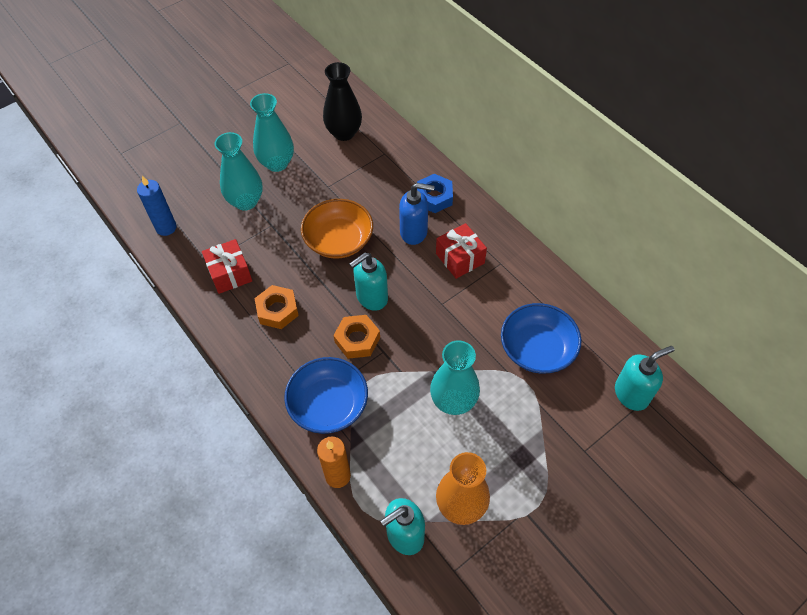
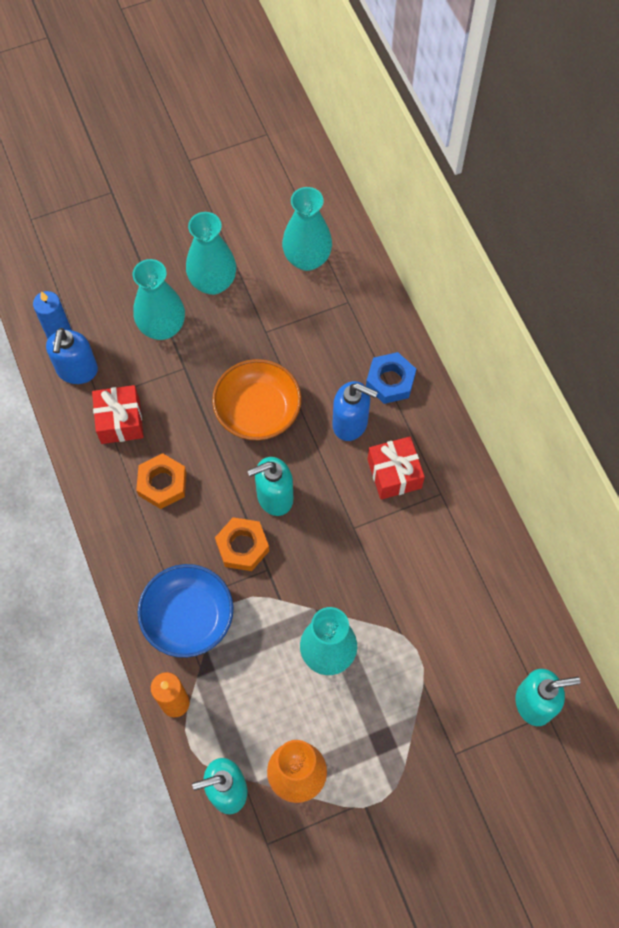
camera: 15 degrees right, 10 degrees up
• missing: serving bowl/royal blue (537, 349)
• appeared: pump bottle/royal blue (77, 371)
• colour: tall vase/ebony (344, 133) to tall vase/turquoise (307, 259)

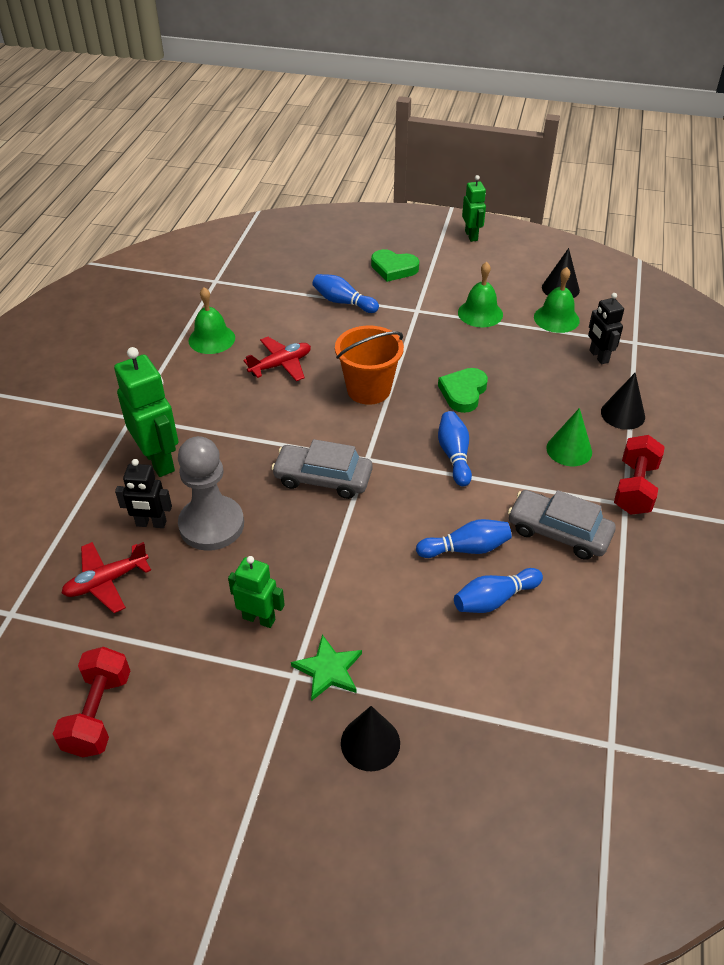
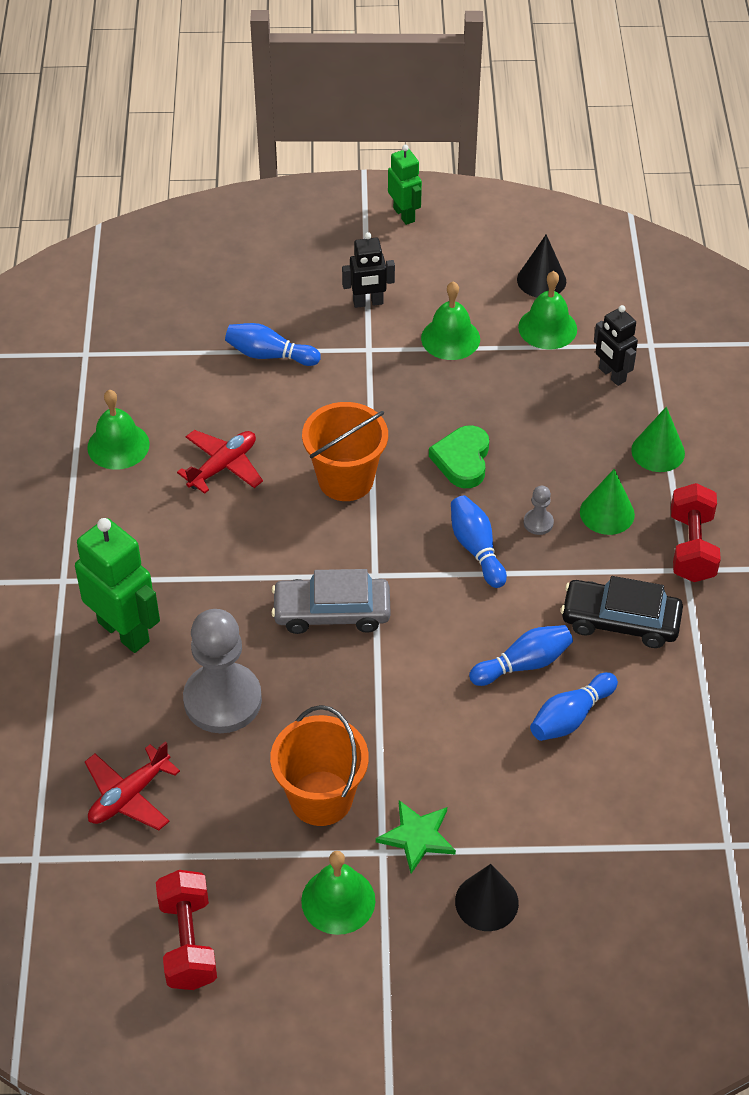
camera: 15 degrees left, 5 degrees up
• missing: heart/leaf-green (393, 268)
• appeared: hand bell/leaf-green (338, 900)
• appeared: pawn/gray (538, 523)
• relocated: robot/ebony (151, 524) to (368, 302)
• exchanged: robot/leaf-green (259, 618) to bucket/orange-coloured (321, 798)
• colour: automobile/gray (559, 532) to automobile/ebony (620, 621)
• colour: cone shape/ebony (622, 414) to cone shape/leaf-green (658, 451)

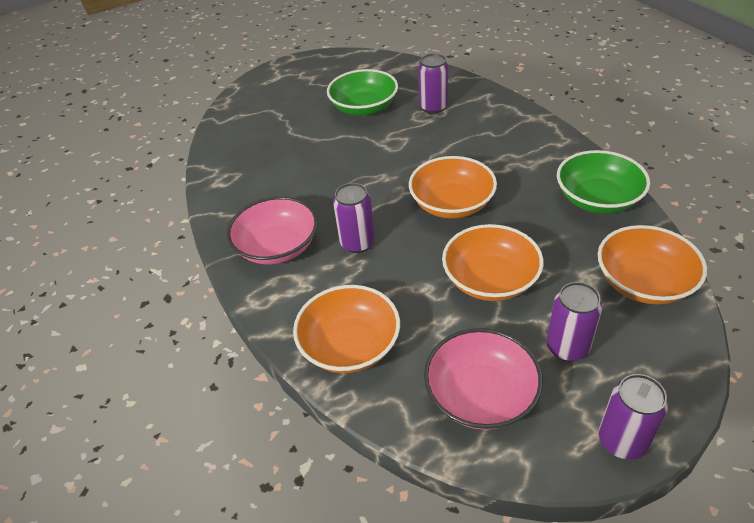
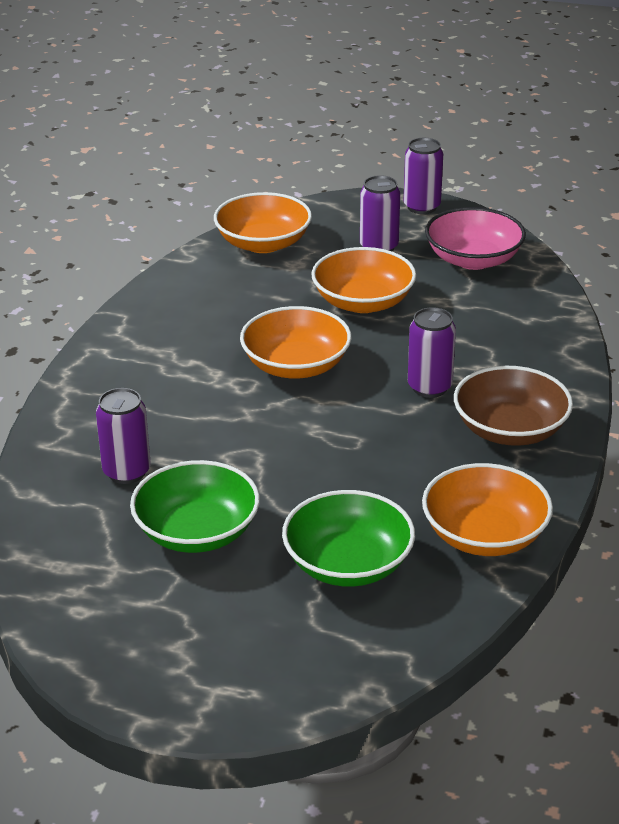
camera: 140 degrees left, 10 degrees down
• relocated: serving bowl/orange-coloured (350, 345) to (484, 535)
• relocated: serving bowl/leaf-green (597, 199) to (348, 564)
• colour: serving bowl/pink (277, 247) to serving bowl/brown (510, 430)

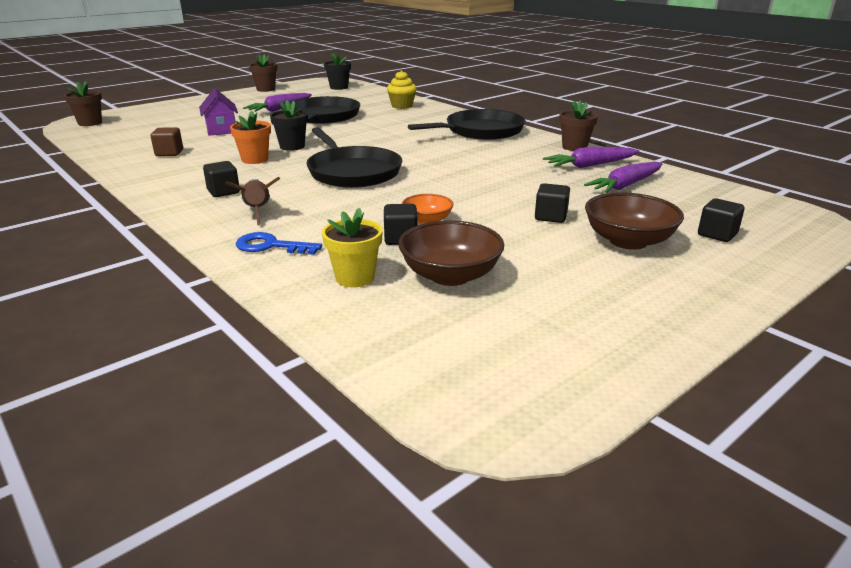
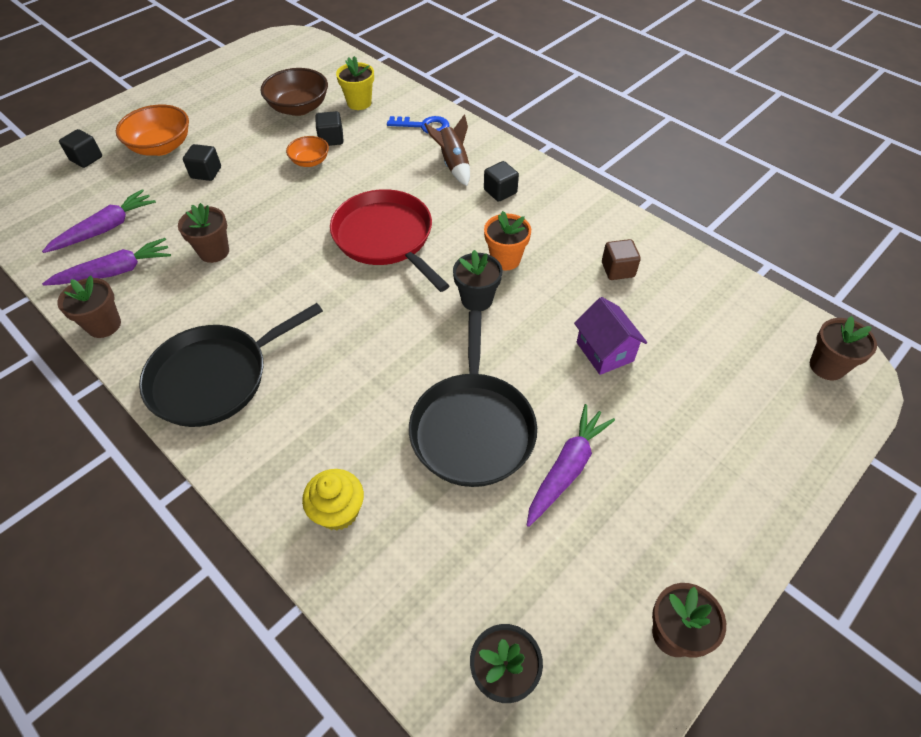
camera: 175 degrees right, 25 degrees up
• appeared: flower pot/brown (214, 252)
• colour: pan/ebony (352, 172) to pan/crimson (386, 238)
• colour: serving bowl/brown (628, 241) to serving bowl/orange-coloured (161, 147)

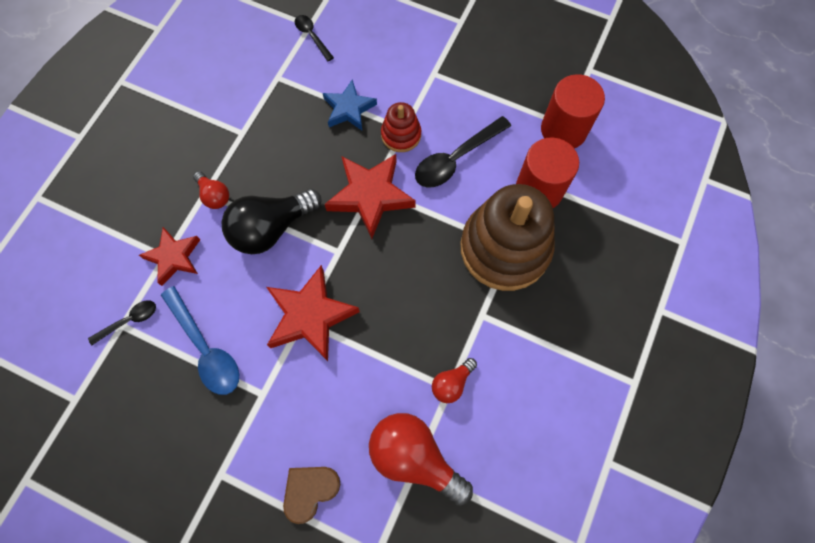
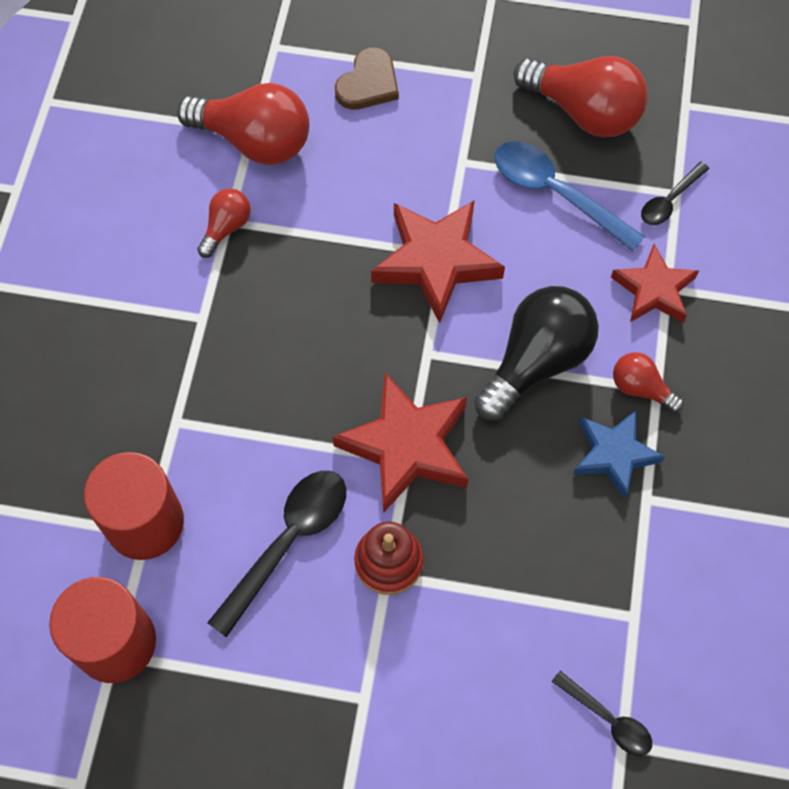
camera: 165 degrees right, 5 degrees down
• missing: ring stacker/brown (505, 248)
• appeared: bulb/crimson (584, 112)
• relocated: star shape/royal blue (349, 109) to (614, 454)

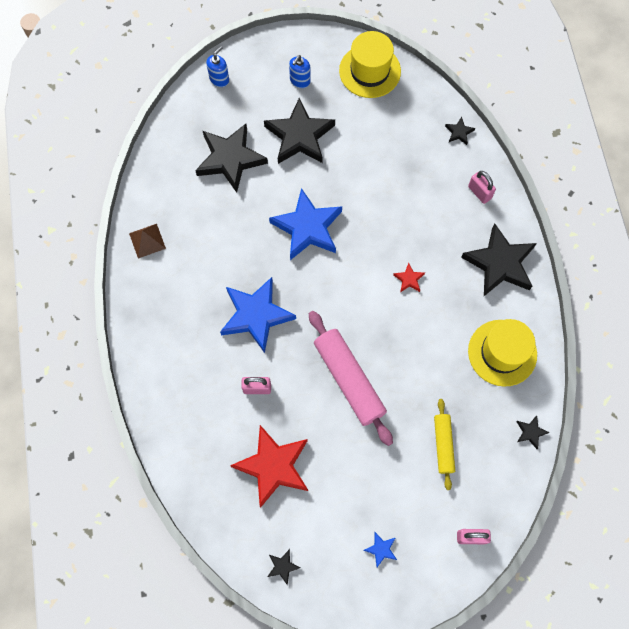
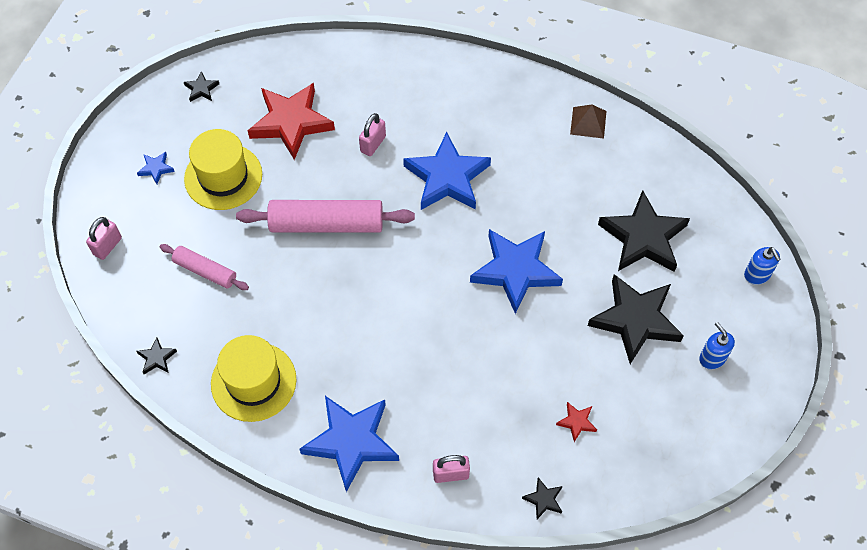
camera: 120 degrees right, 10 degrees down
• relocated: tall hat/bright yellow (370, 71) to (223, 177)
• relocated: star shape/crimson (409, 279) to (576, 422)
• colour: pastry roller/bright yellow (443, 445) to pastry roller/pink (205, 271)
• colour: star shape/ebony (500, 263) to star shape/royal blue (351, 442)

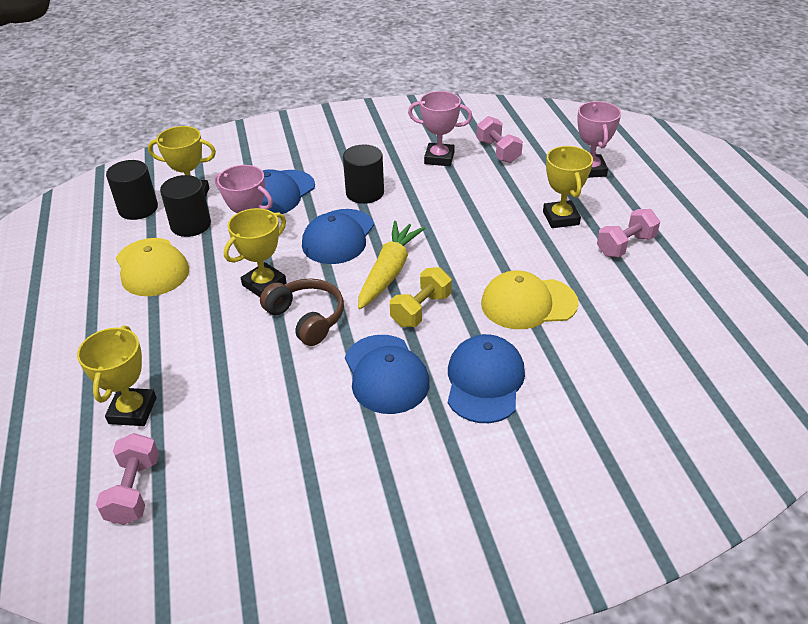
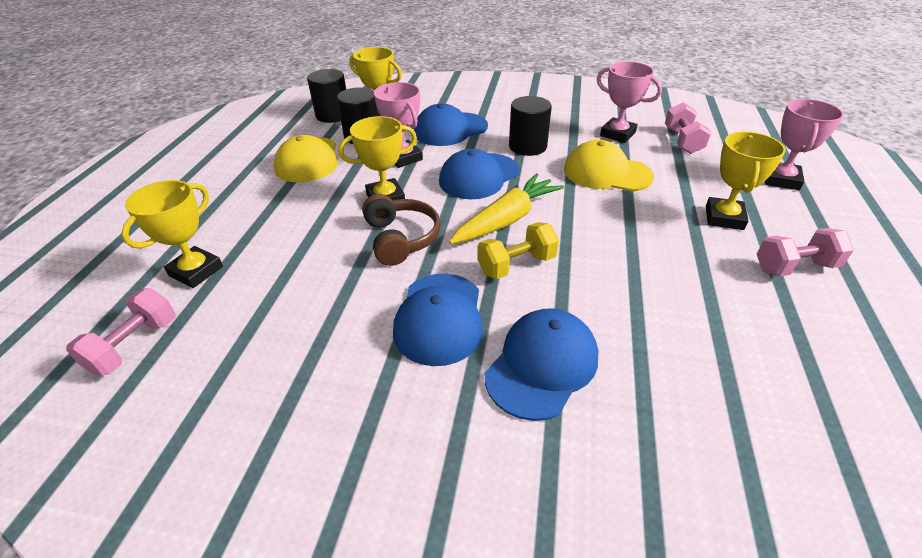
camera: 25 degrees right, 0 degrees up
• relocated: peaked cap/bright yellow (528, 303) to (607, 173)

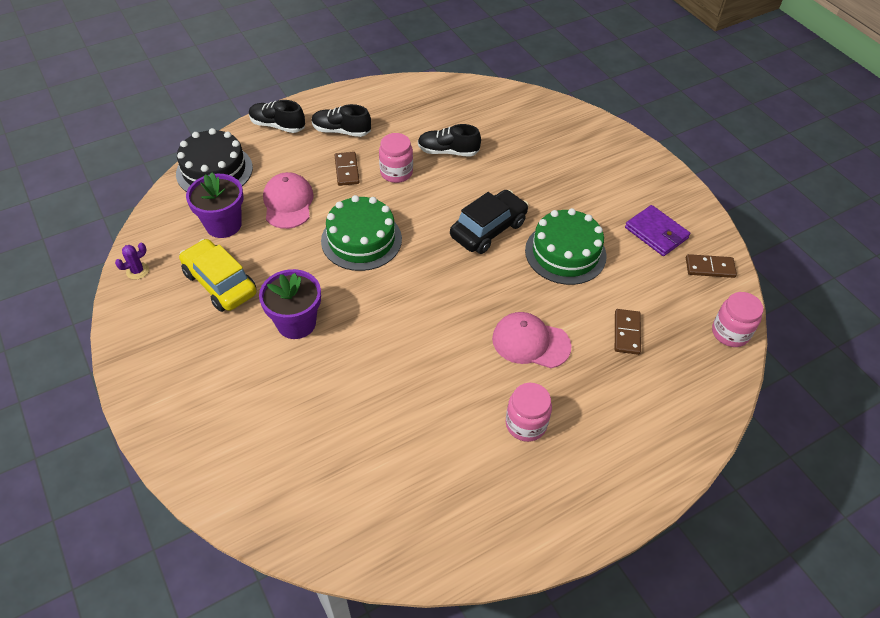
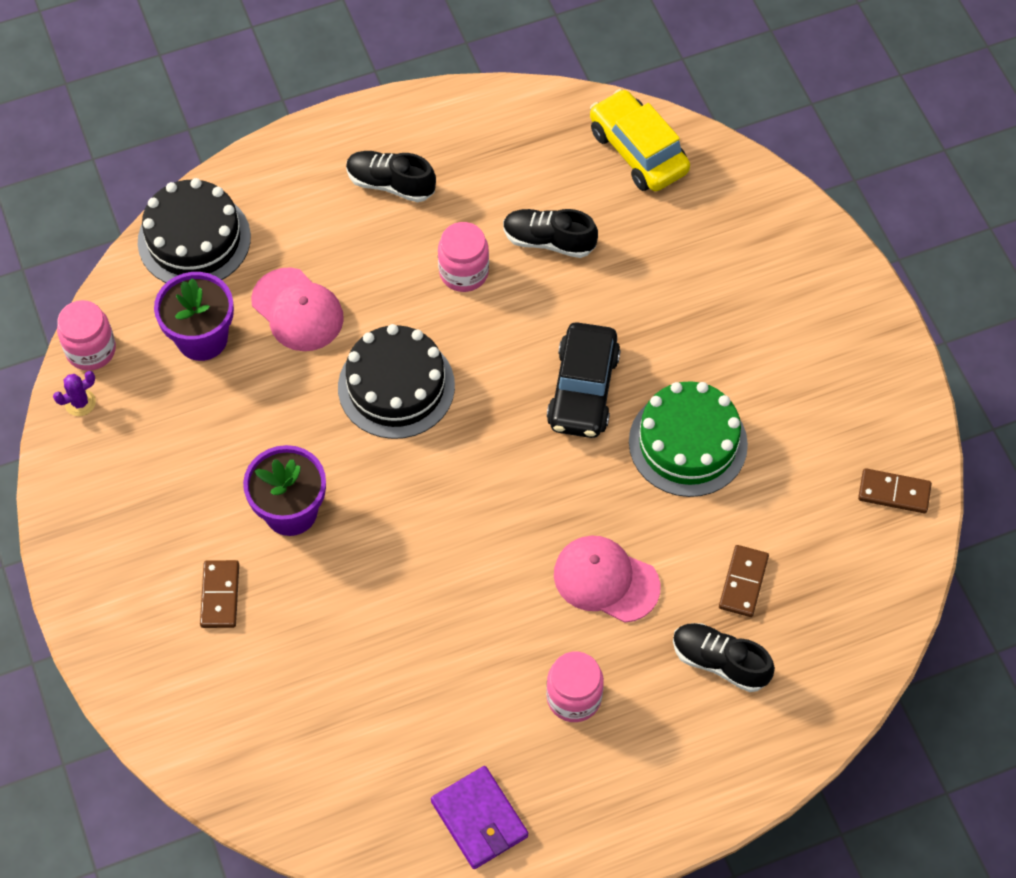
camera: 10 degrees right, 10 degrees up
• relocated: automobile/bright yellow (220, 283) to (638, 151)
• relocated: shoe/ebony (277, 125) to (720, 662)
• relocated: domino/brown (347, 170) to (220, 595)
• relocated: billfold/royal purple (656, 233) to (479, 819)
• relocated: jar/pink (730, 333) to (91, 350)
• colour: gateau/leaf-green (361, 240) to gateau/ebony (396, 386)
• spun: peaked cap/pink (288, 203) = (297, 310) 135 degrees clockwise
• spun: automobile/ebony (488, 229) = (583, 390) 135 degrees clockwise

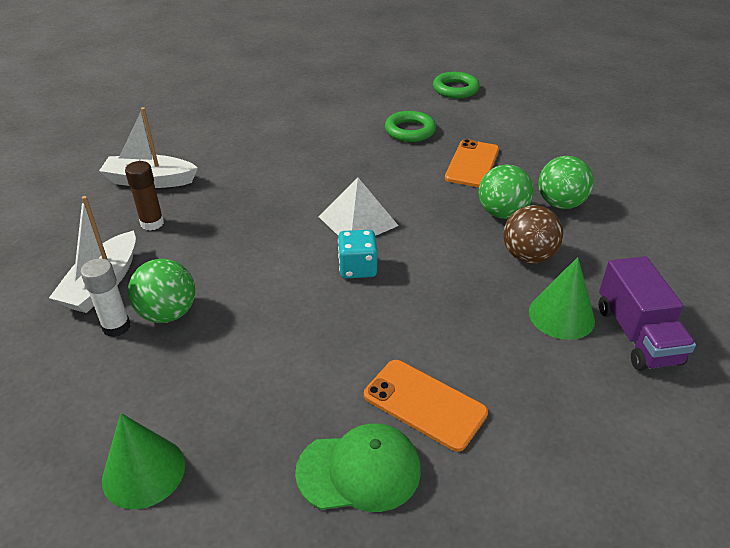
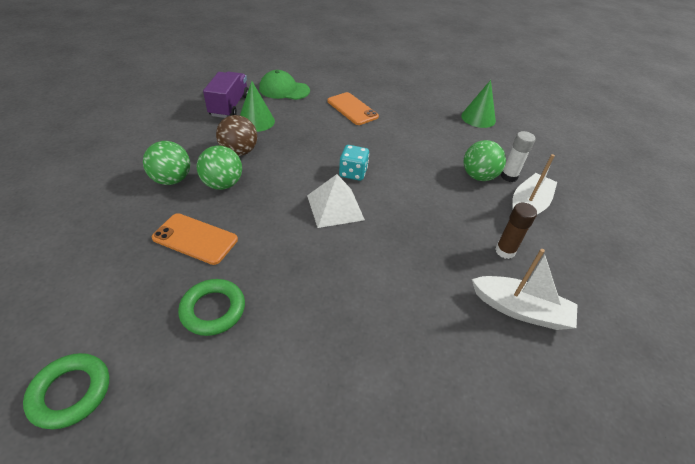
camera: 165 degrees left, 5 degrees up
• relocated: peaked cap/leaf-green (359, 470) to (284, 90)
• spun: mobile phone/orange-coloured (472, 164) = (195, 239) 75 degrees clockwise

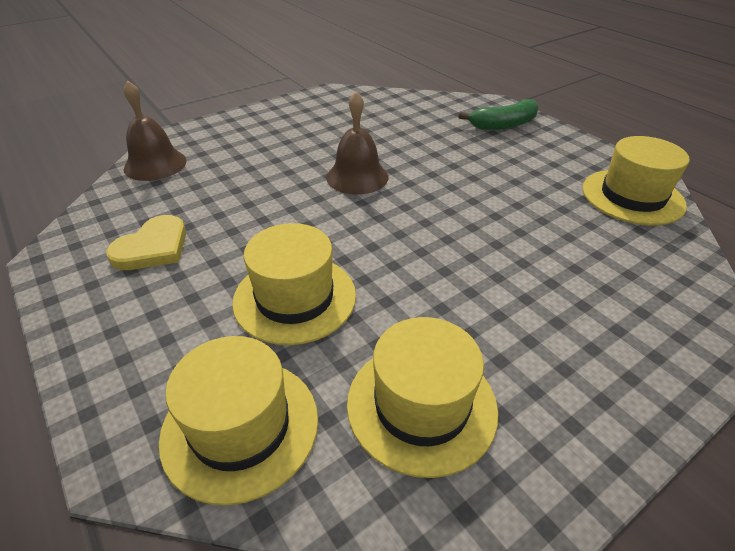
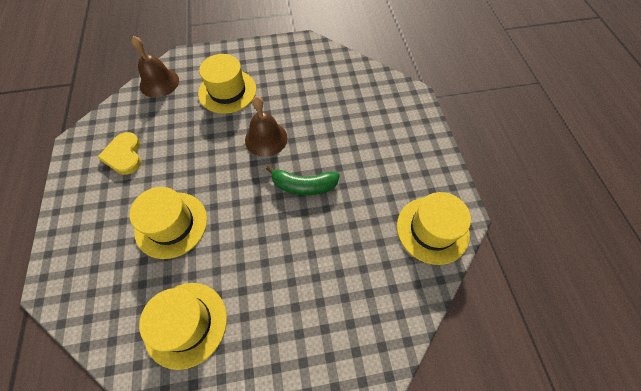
camera: 25 degrees right, 20 degrees up
• relocated: tall hat/bright yellow (240, 427) to (227, 91)
• relocated: banana fruit/leaf-green (503, 125) to (304, 186)
• spun: heart/bright yellow (153, 247) = (124, 155) 105 degrees clockwise

